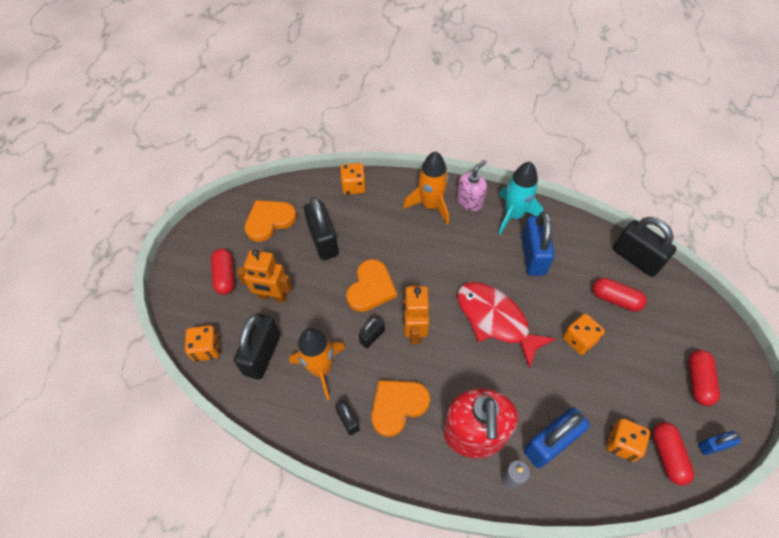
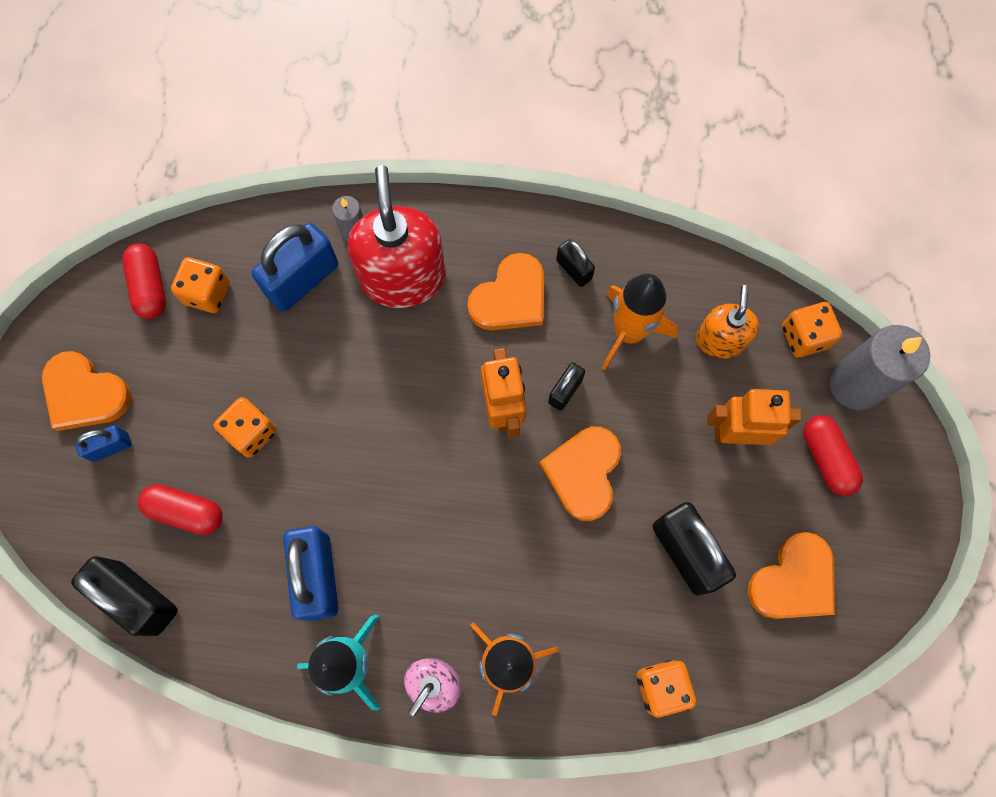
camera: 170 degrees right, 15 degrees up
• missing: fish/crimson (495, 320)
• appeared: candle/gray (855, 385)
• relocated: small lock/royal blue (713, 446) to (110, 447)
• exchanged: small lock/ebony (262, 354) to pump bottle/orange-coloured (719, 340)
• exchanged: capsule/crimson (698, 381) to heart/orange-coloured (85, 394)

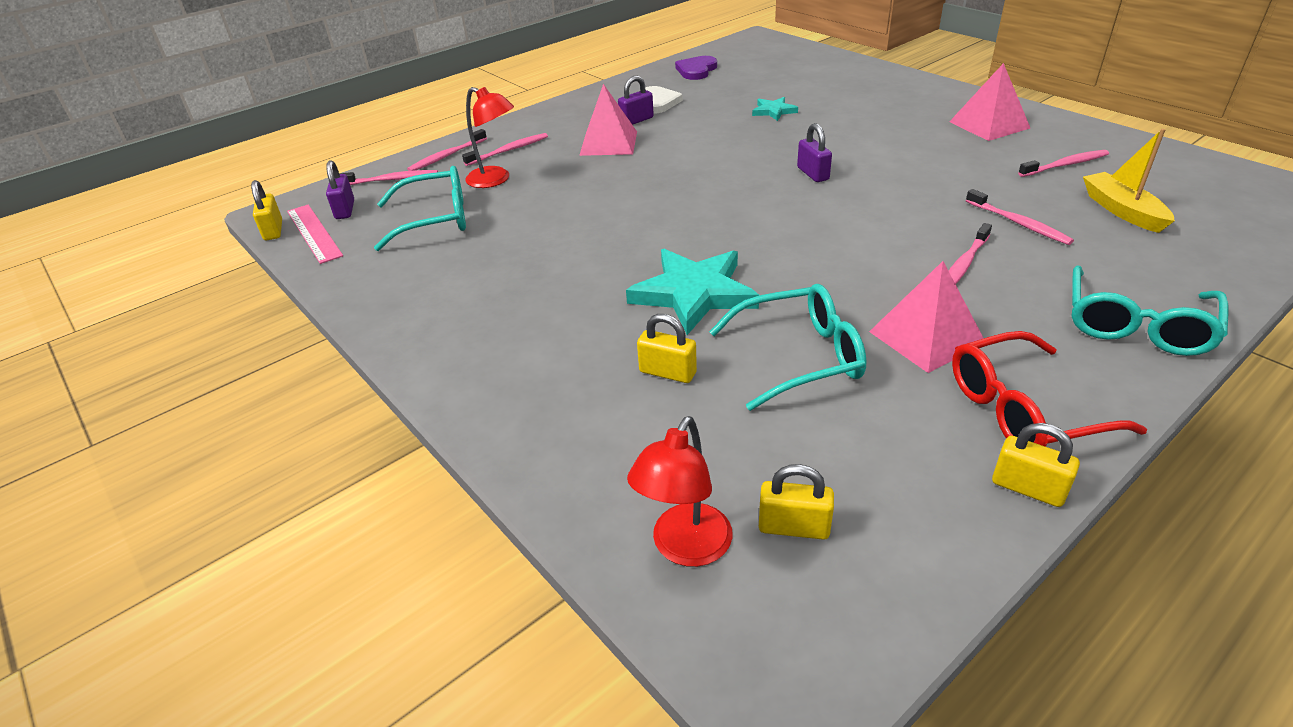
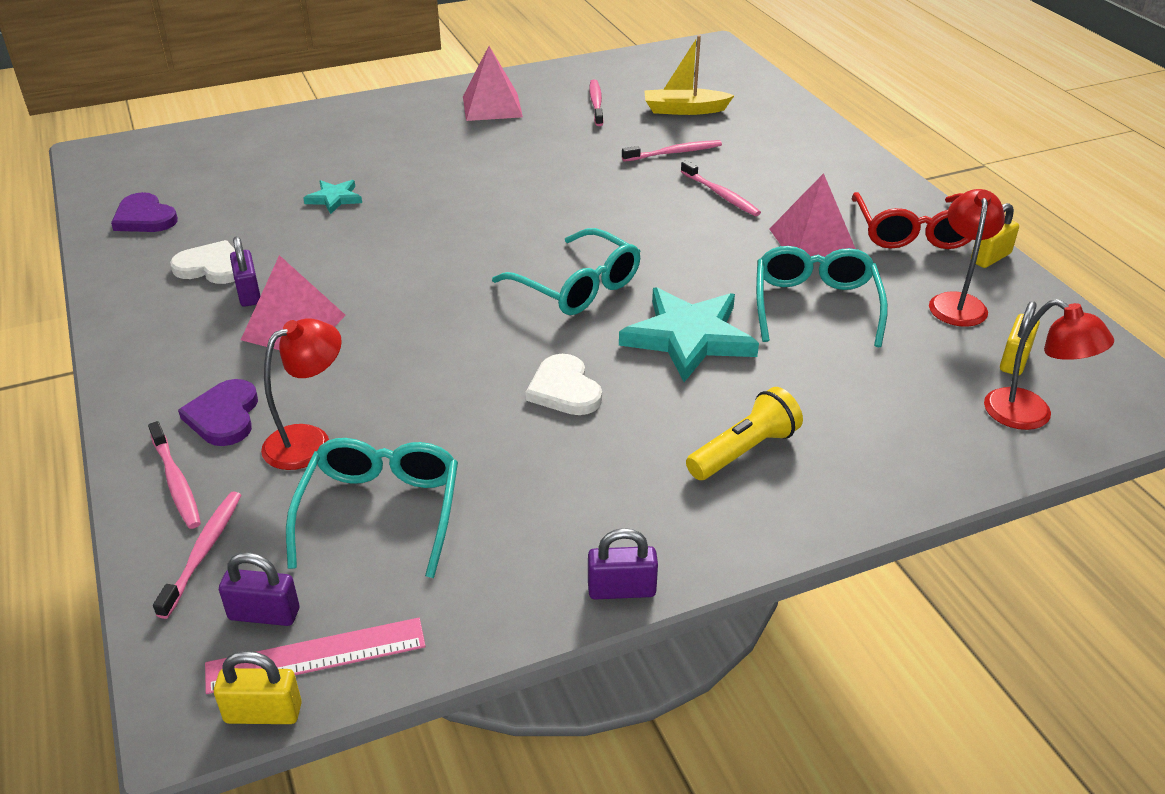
camera: 75 degrees left, 0 degrees up
• missing: small lock/bright yellow (667, 372)
• appeared: heart/white (564, 389)
• appeared: flashlight/bright yellow (744, 451)
• appeared: lamp/crimson (957, 302)
• relocated: small lock/royal purple (813, 174) to (621, 589)
• relocated: spectacles/turquoise (1136, 325) to (577, 286)
• exchanged: tooth brush/pink (509, 150) to heart/royal purple (224, 416)

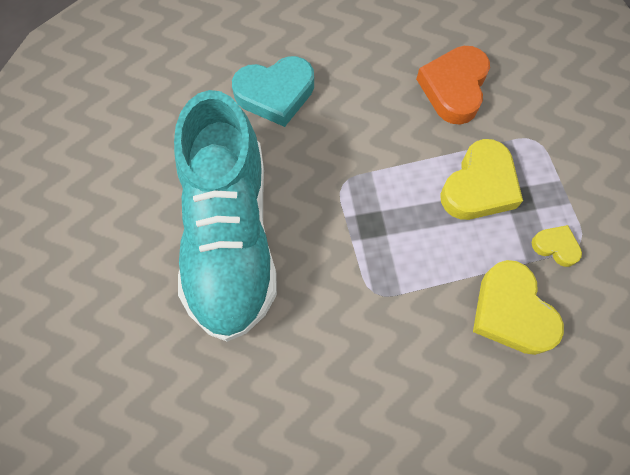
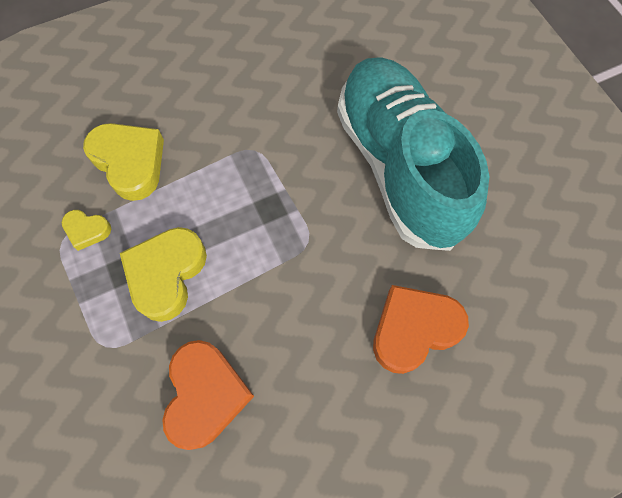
camera: 165 degrees right, 0 degrees up
• colour: heart/turquoise (275, 94) to heart/orange-coloured (414, 329)

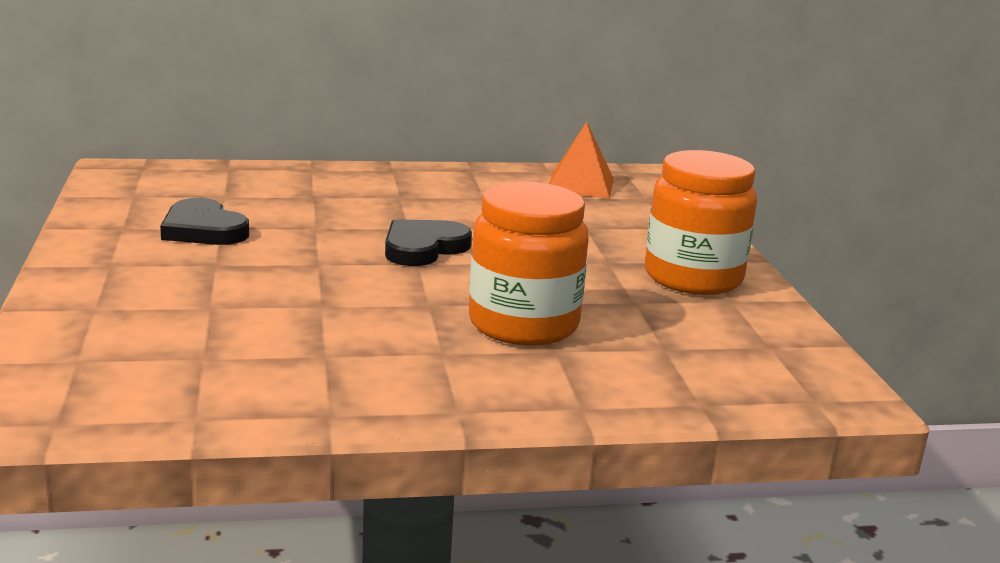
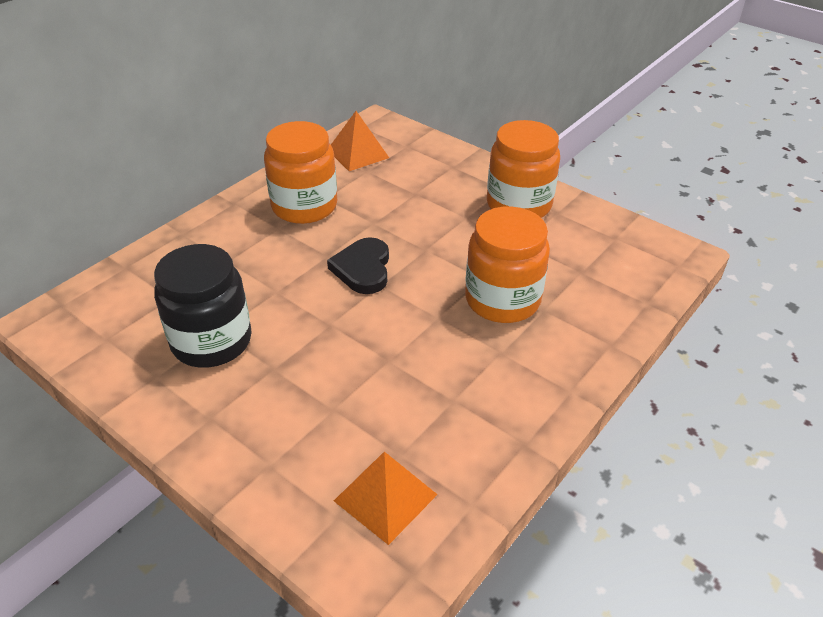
camera: 40 degrees left, 20 degrees up
• appeared: jar/orange-coloured (304, 206)
• appeared: pyramid shape/orange-coloured (385, 497)
• exchanged: heart/ebony (203, 229) to jar/ebony (211, 341)

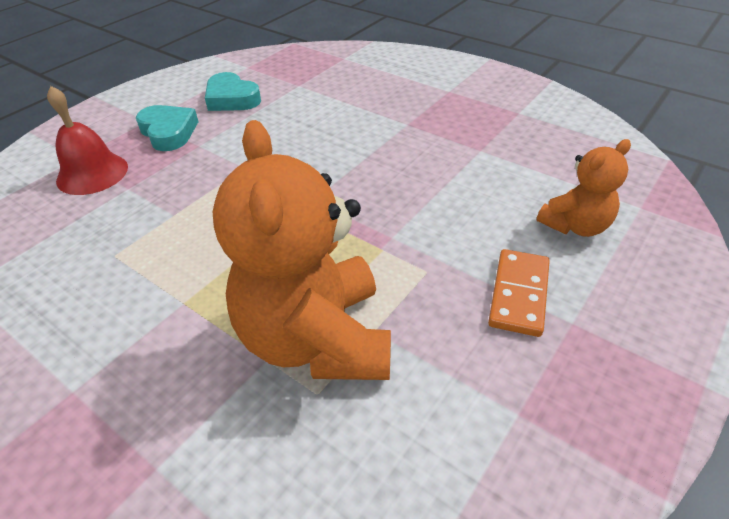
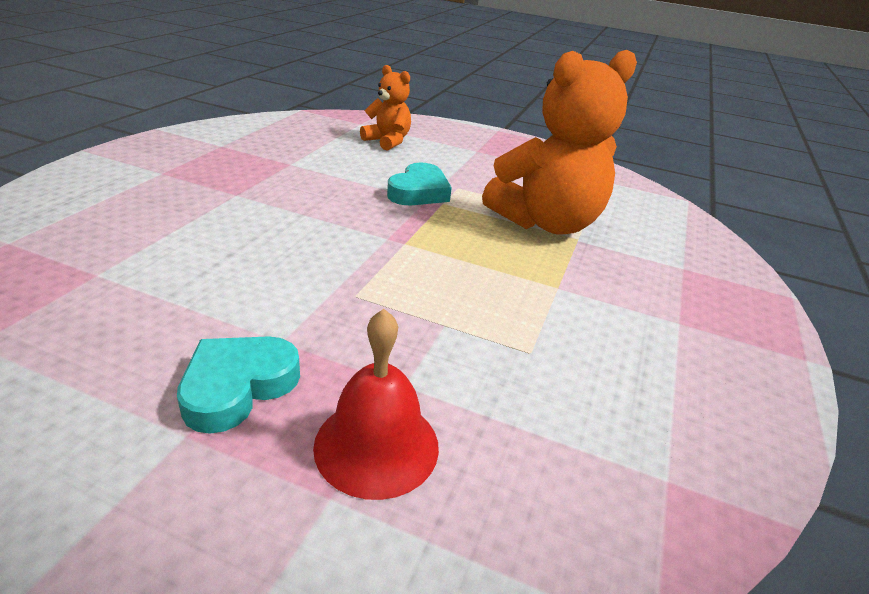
camera: 110 degrees left, 10 degrees down
• missing: domino/orange-coloured (518, 294)
• relocated: heart/turquoise (232, 99) to (419, 192)

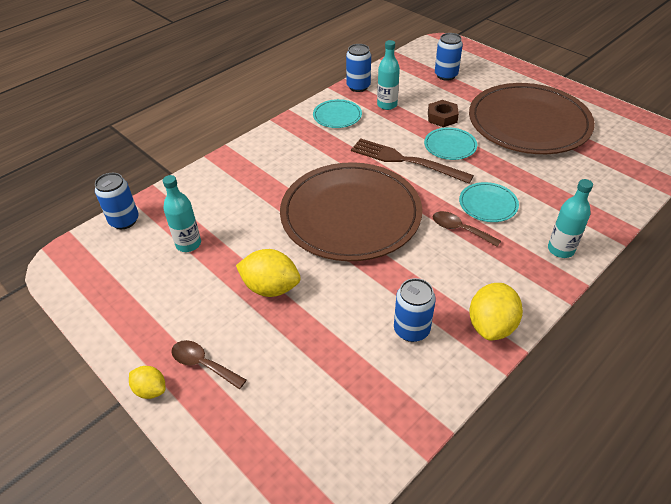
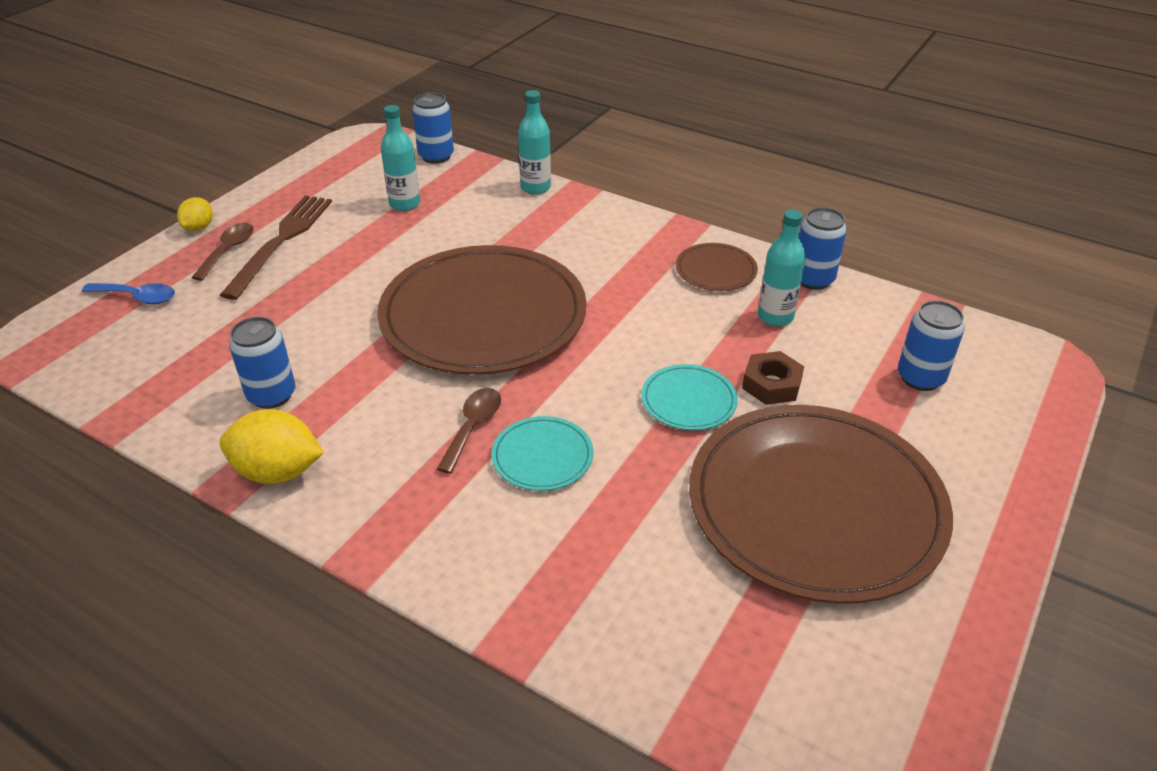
camera: 75 degrees right, 5 degrees down
• missing: lemon/bright yellow (271, 287)
• appeared: tablespoon/royal blue (138, 297)
• relocated: table fork/brown (406, 161) to (281, 242)
• relocated: bottle/turquoise (560, 249) to (535, 188)
• colour: dinner plate/turquoise (337, 116) to dinner plate/brown (715, 270)

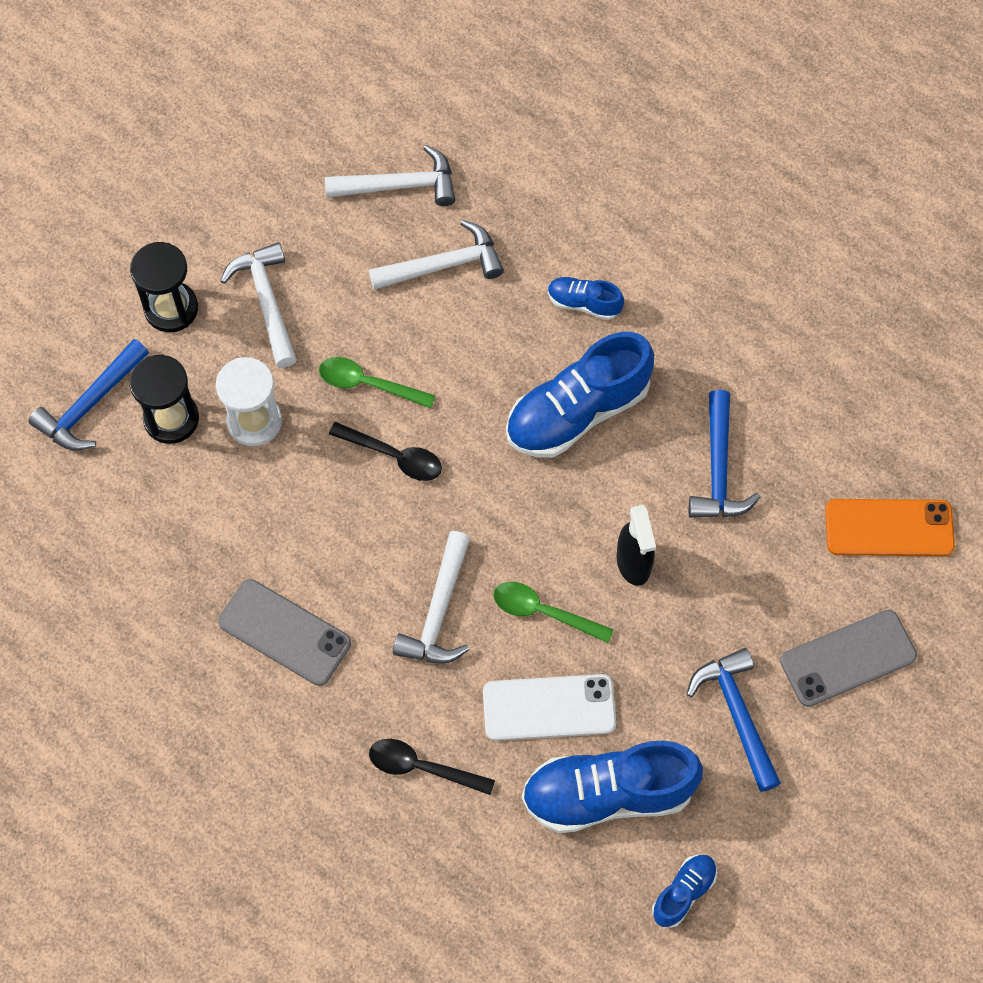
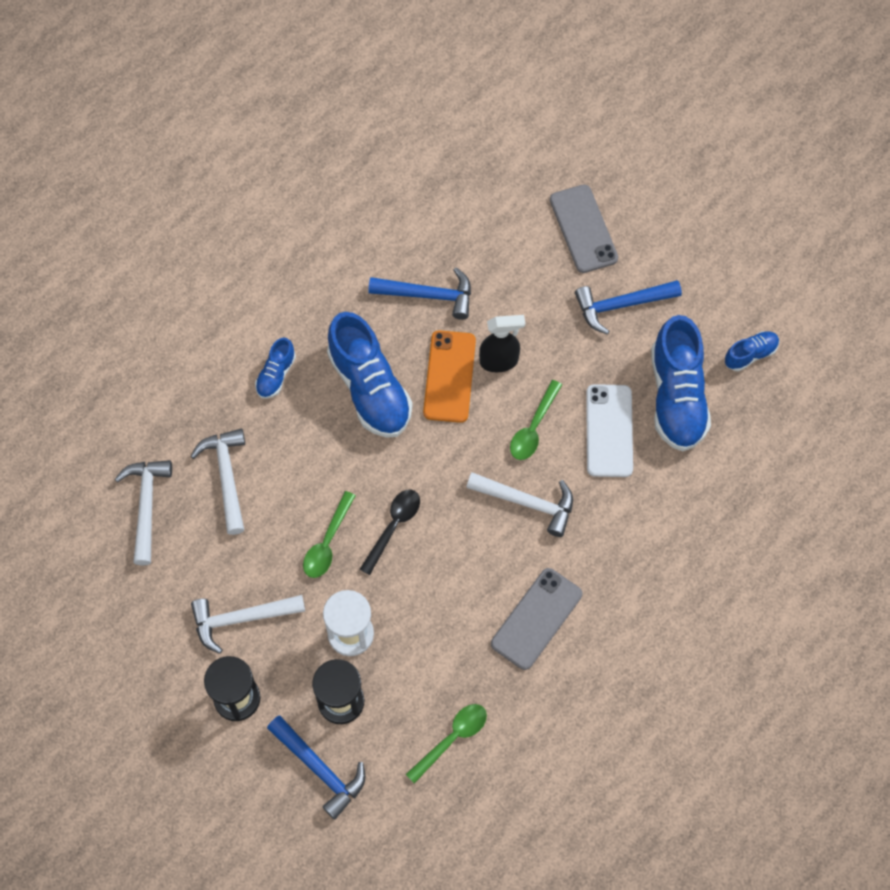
camera: 85 degrees left, 0 degrees up
• missing: tablespoon/ebony (422, 767)
• appeared: tablespoon/leaf-green (452, 738)
• relocated: mobile phone/orange-coloured (889, 528) to (449, 376)
• spun: shoe/royal blue (683, 893) = (750, 354) 105 degrees clockwise

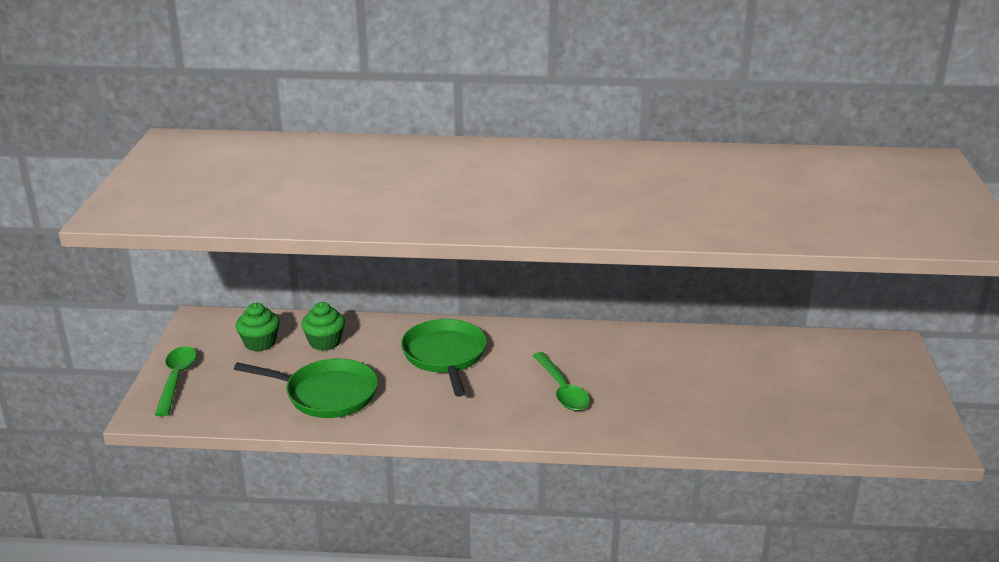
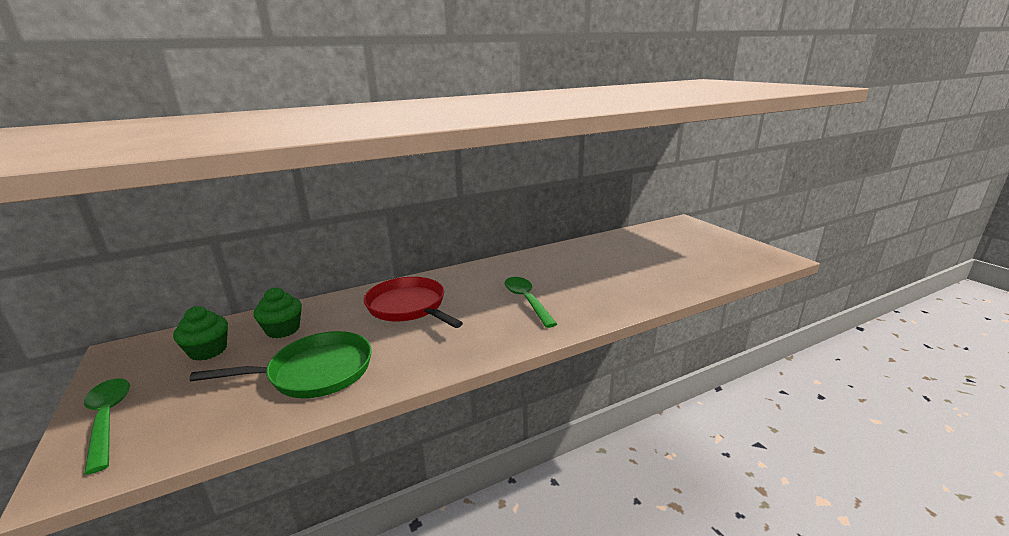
camera: 30 degrees left, 5 degrees down
• colour: pan/leaf-green (445, 356) to pan/crimson (408, 306)
• spun: tablespoon/leaf-green (562, 390) = (526, 300) 150 degrees counterclockwise

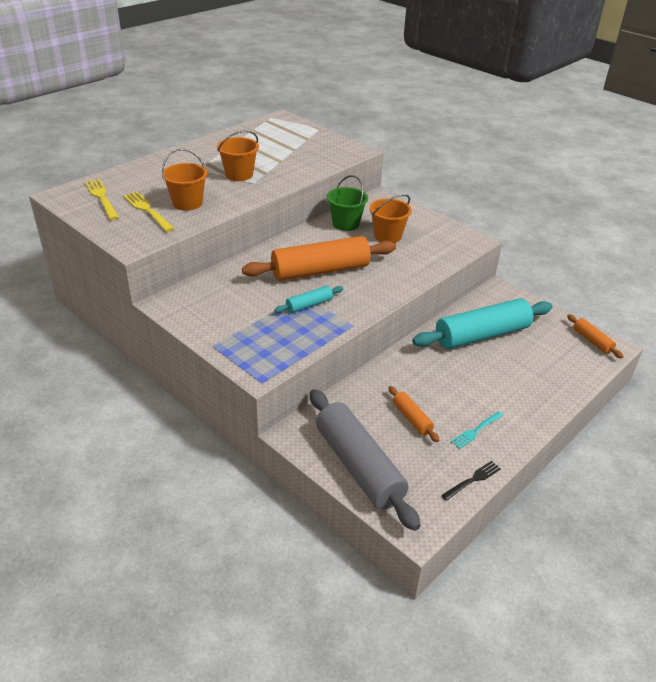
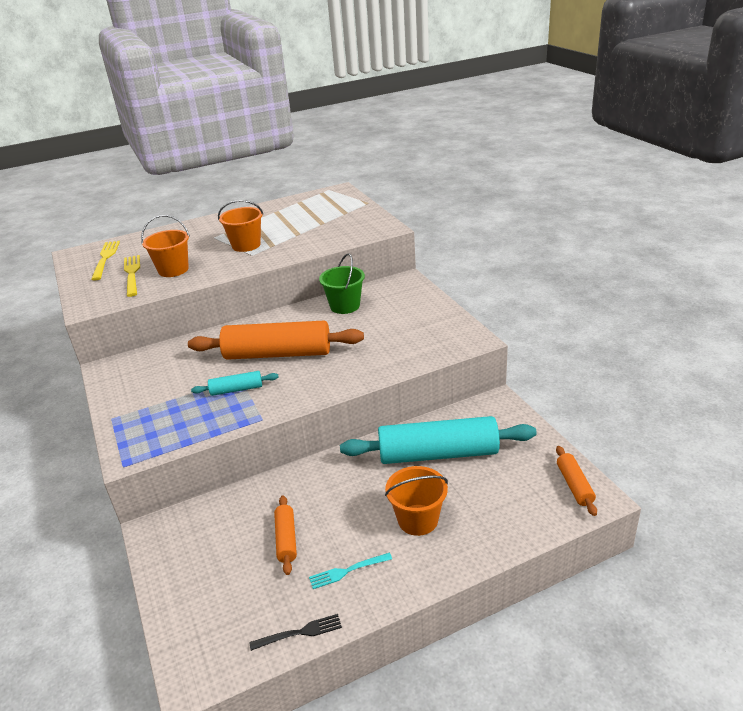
camera: 25 degrees right, 5 degrees down
• missing: pastry roller/gray (358, 466)
• relocated: bucket/orange-coloured (387, 236) to (418, 520)

